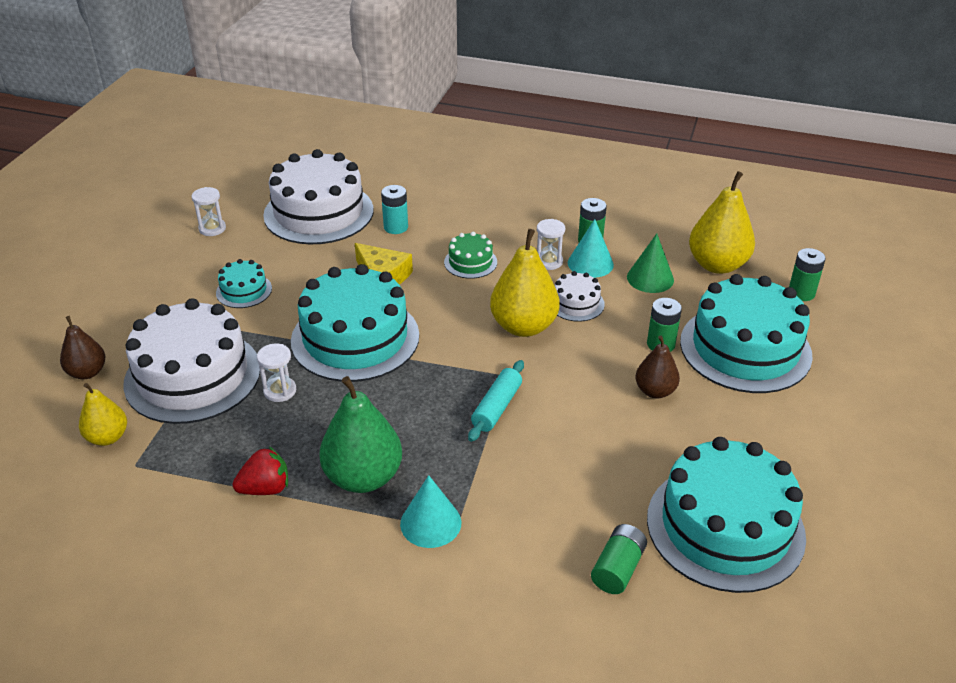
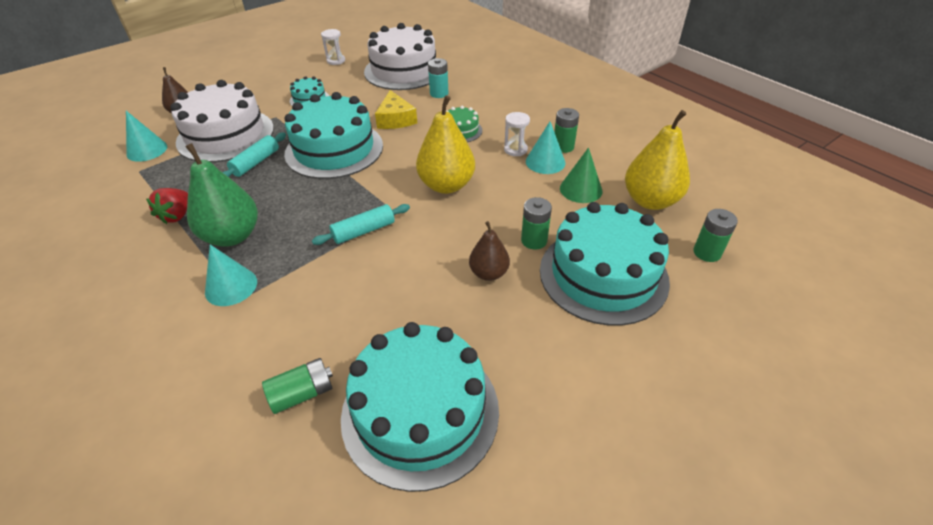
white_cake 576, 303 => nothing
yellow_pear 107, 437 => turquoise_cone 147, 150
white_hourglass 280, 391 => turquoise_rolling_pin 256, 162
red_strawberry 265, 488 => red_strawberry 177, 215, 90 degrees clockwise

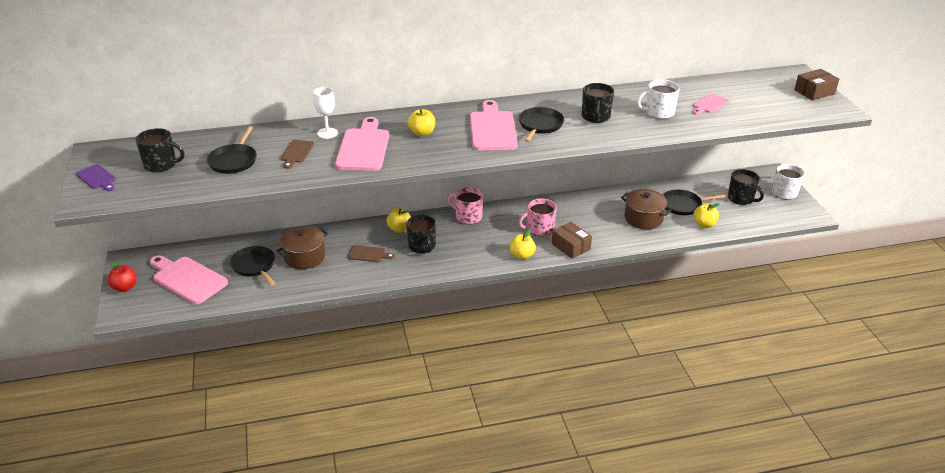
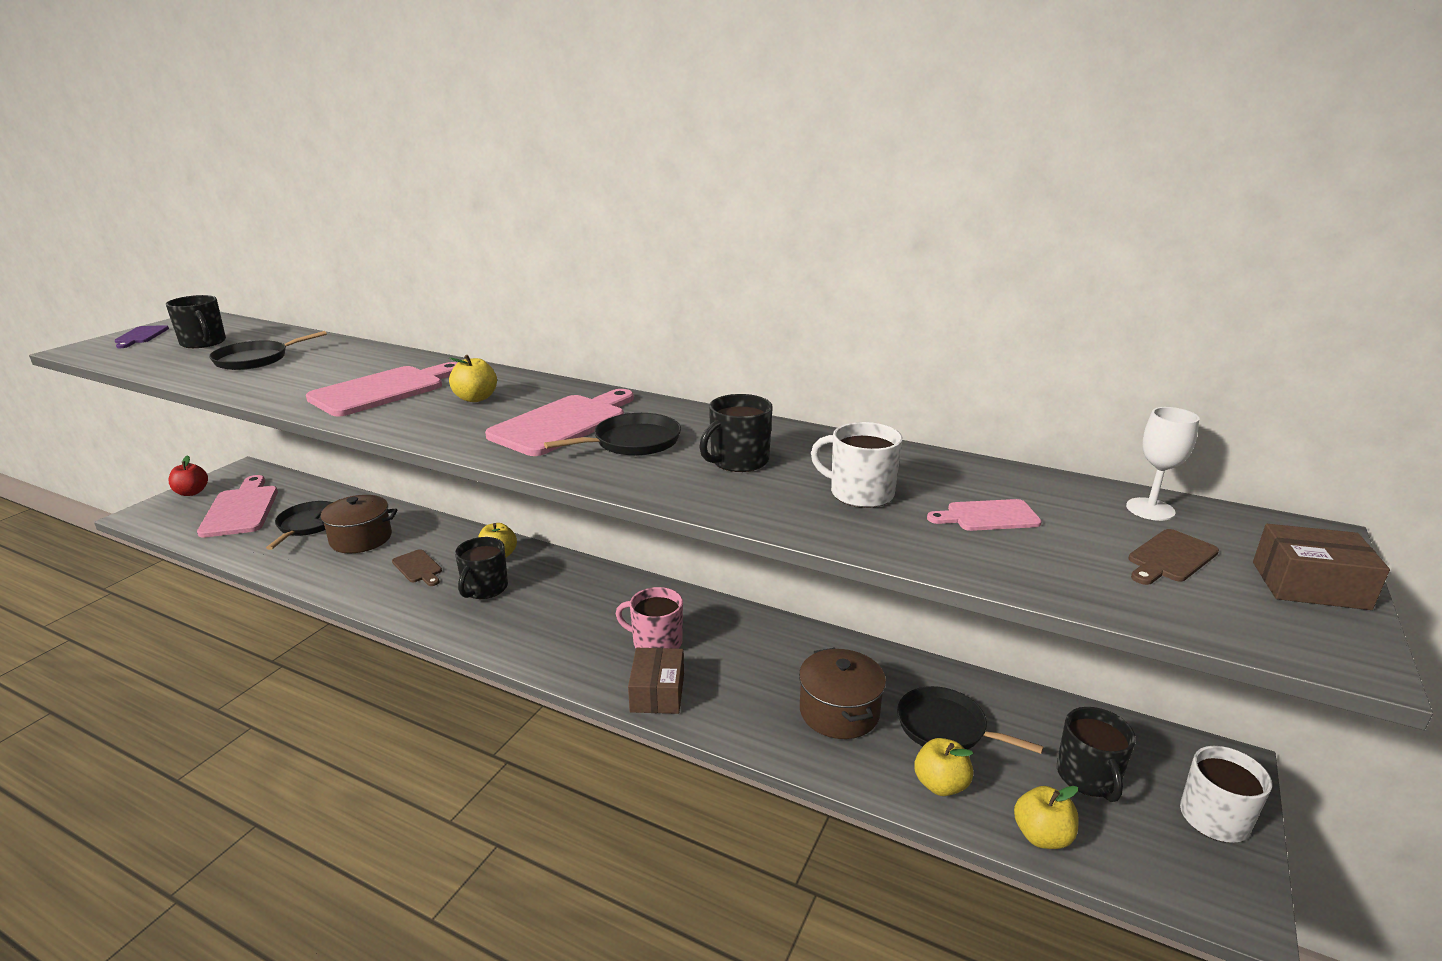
pink_mug 468, 217 => nothing
brown_cutting_board 296, 153 => brown_cutting_board 1170, 558, moved
white_goblet 327, 133 => white_goblet 1150, 509, moved
yellow_apple 522, 255 => yellow_apple 1042, 836, moved

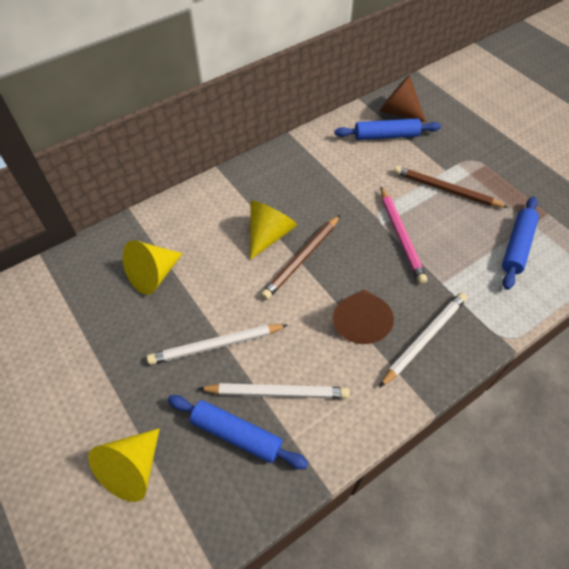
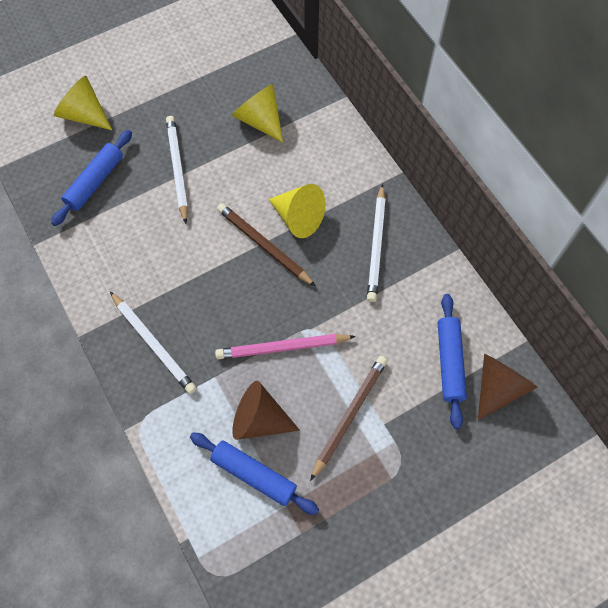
white_pencil 277, 392 => white_pencil 376, 245, moved
brown_cone 360, 322 => brown_cone 259, 419, moved

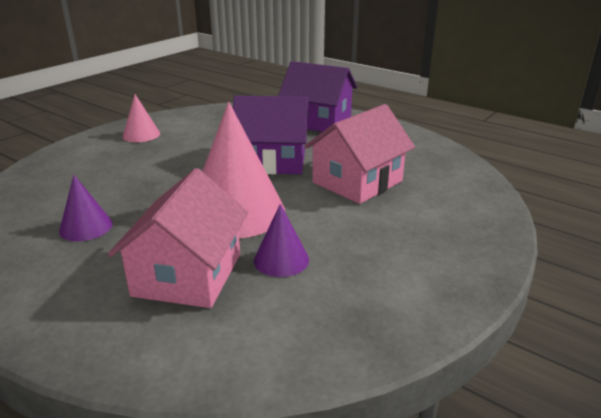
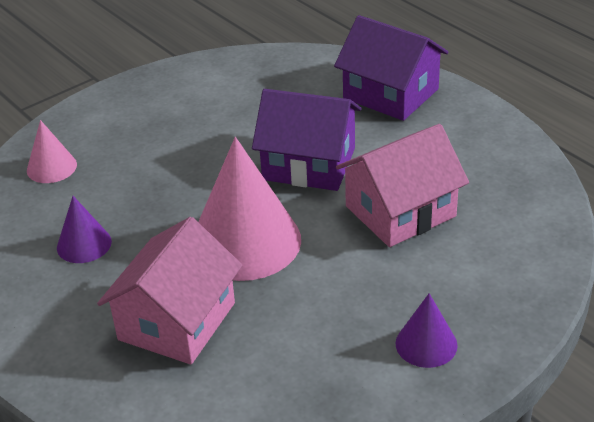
pink_cone 141, 135 => pink_cone 51, 167, moved
purple_cone 281, 260 => purple_cone 426, 344, moved

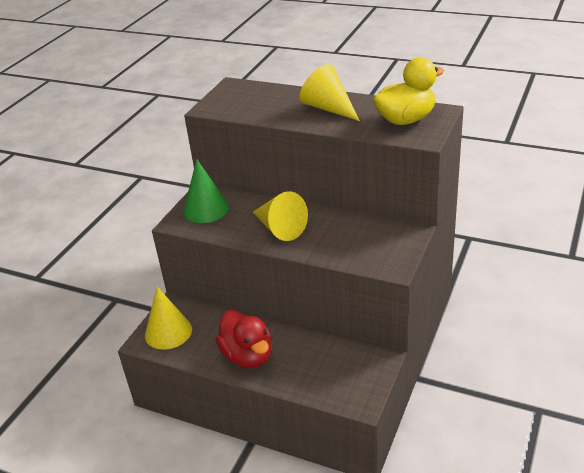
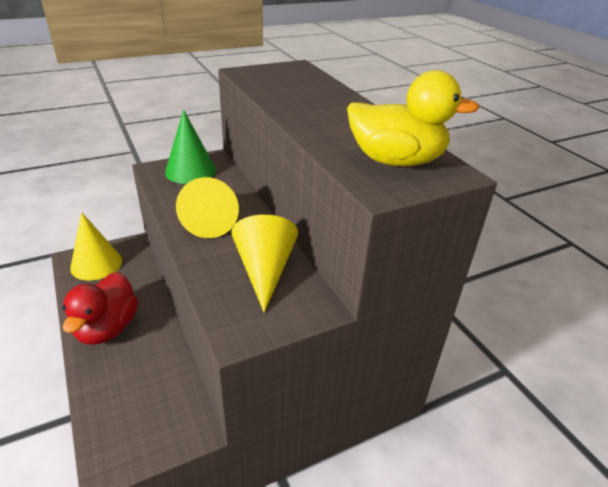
yellow_cone 329, 108 => yellow_cone 265, 270, moved

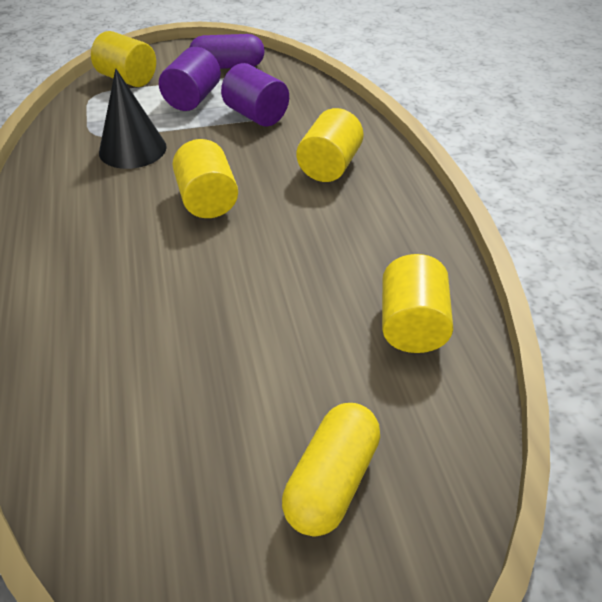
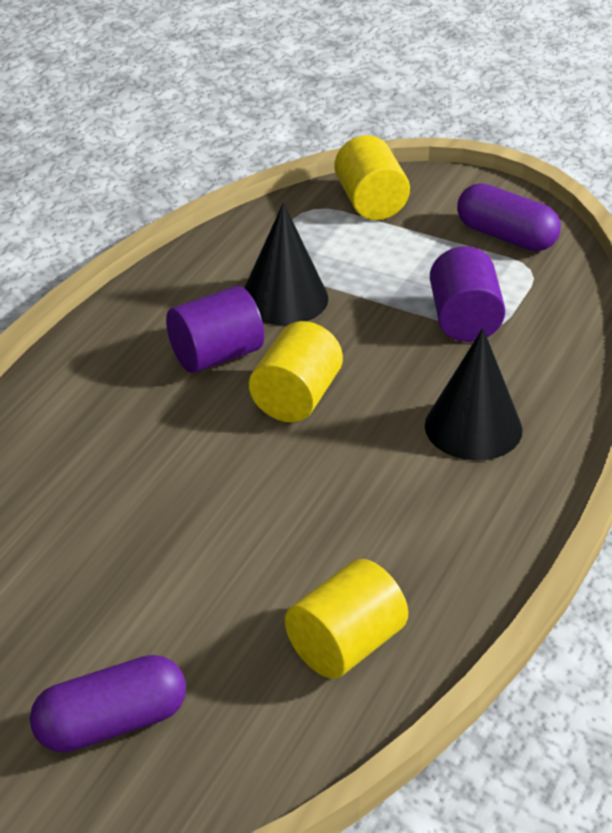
purple_cylinder 192, 99 => purple_cylinder 216, 355, moved
yellow_cylinder 329, 166 => black_cone 473, 427
yellow_capsule 331, 481 => purple_capsule 111, 724

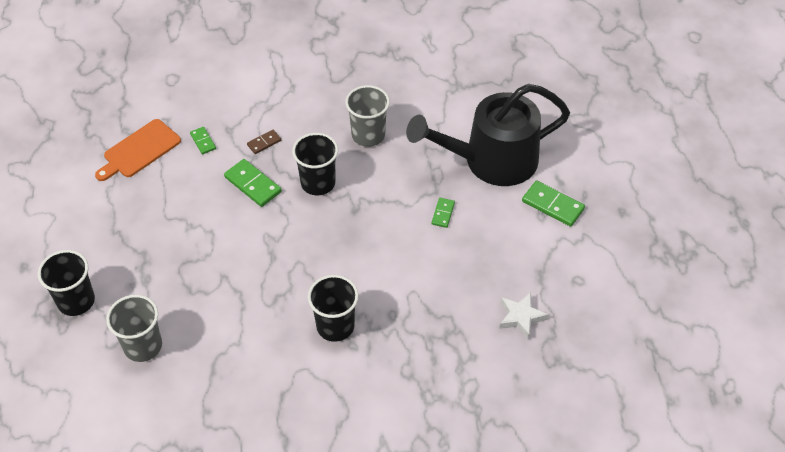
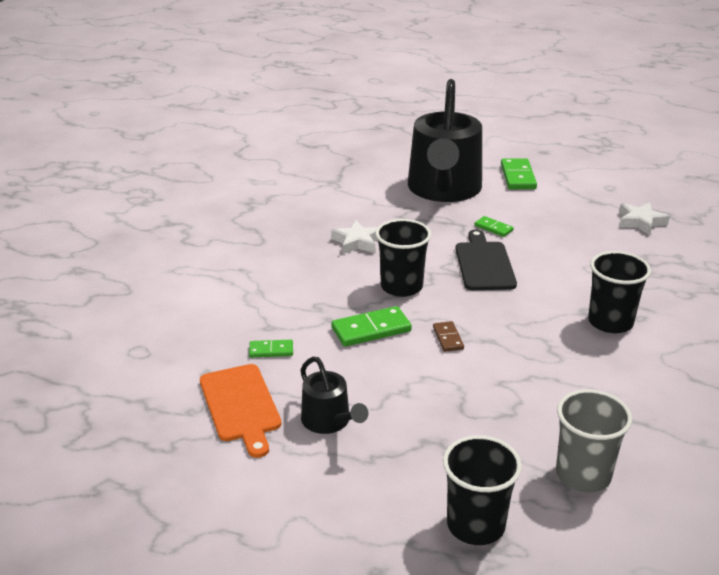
nothing => black_watering_can 329, 421
nothing => black_cutting_board 484, 264
brown_domino 264, 143 => brown_domino 448, 338, moved
grey_cup 368, 135 => white_star 357, 242
green_domino 553, 205 => green_domino 518, 176, 60 degrees counterclockwise

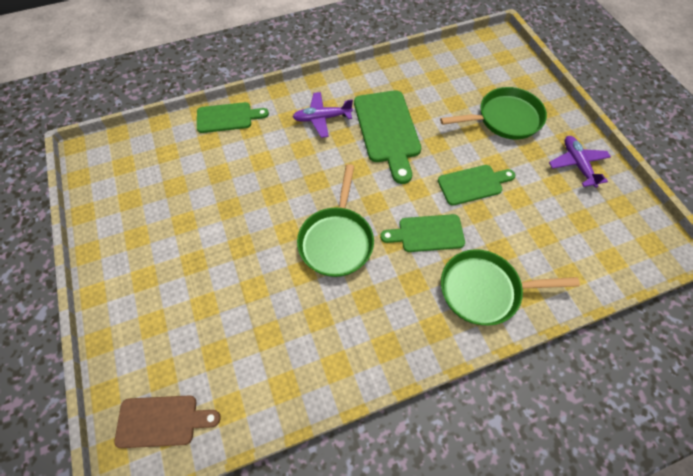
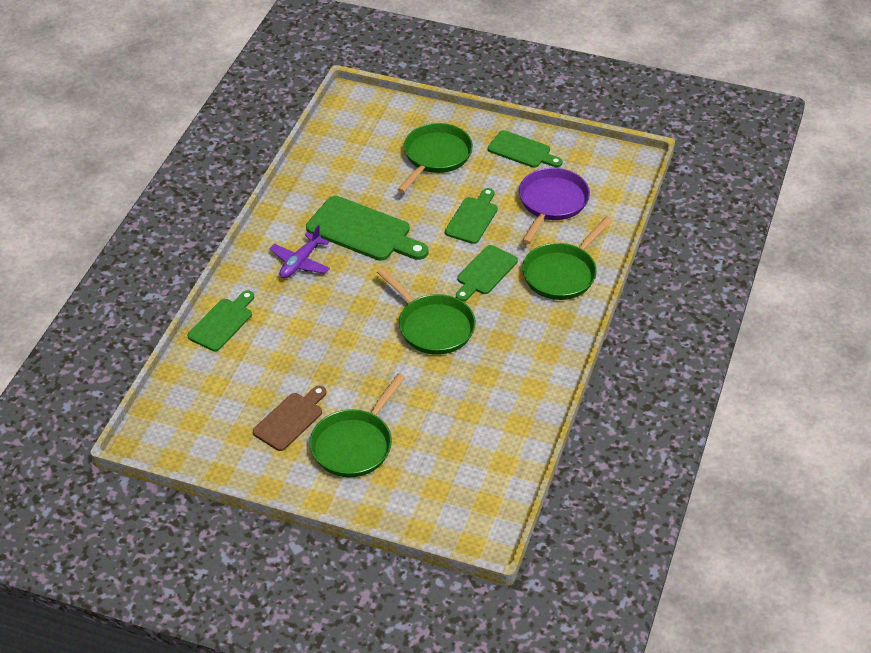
nothing => green_pan 355, 444
nothing => purple_pan 551, 203
brown_cutting_board 162, 421 => brown_cutting_board 290, 419, moved
purple_plane 577, 164 => green_cutting_board 522, 151

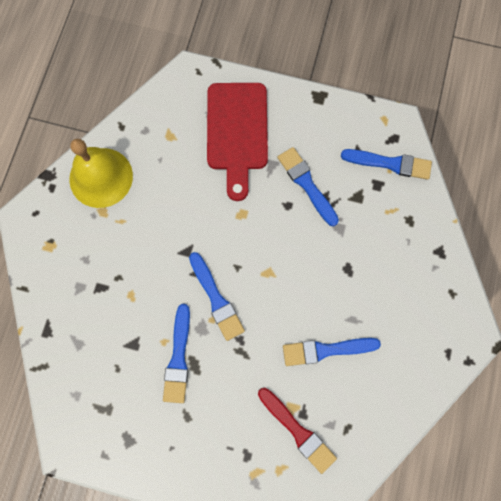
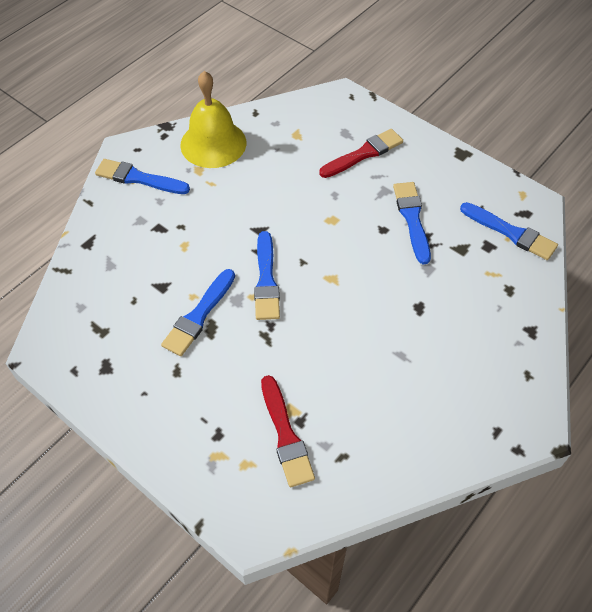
blue_brush 326, 350 => blue_brush 139, 178, moved
red_cutting_board 237, 132 => red_brush 364, 154

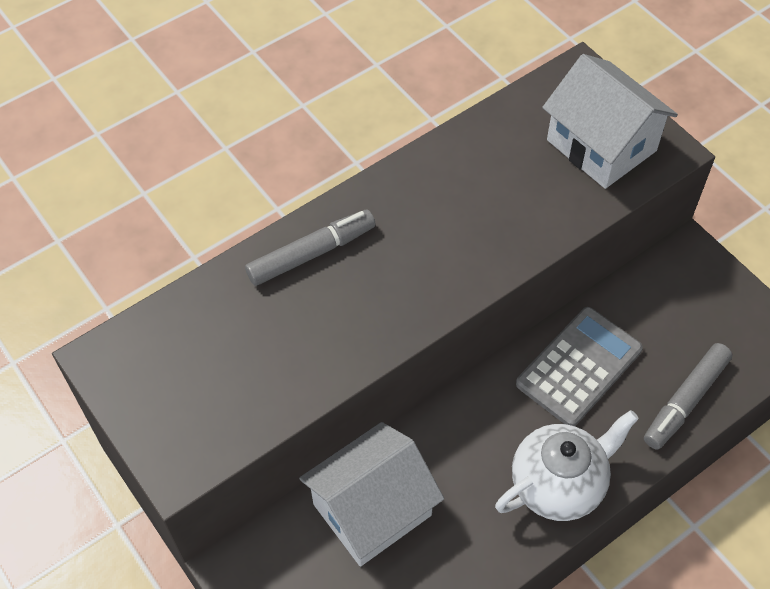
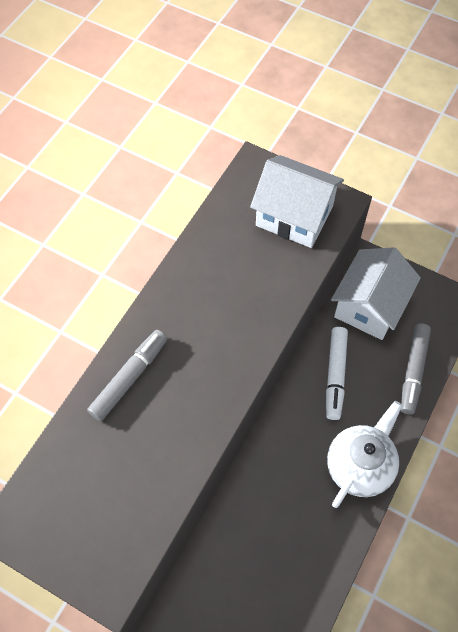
white_house 372, 509 => white_house 369, 306, moved
grey_calculator 579, 367 => white_marker 335, 375

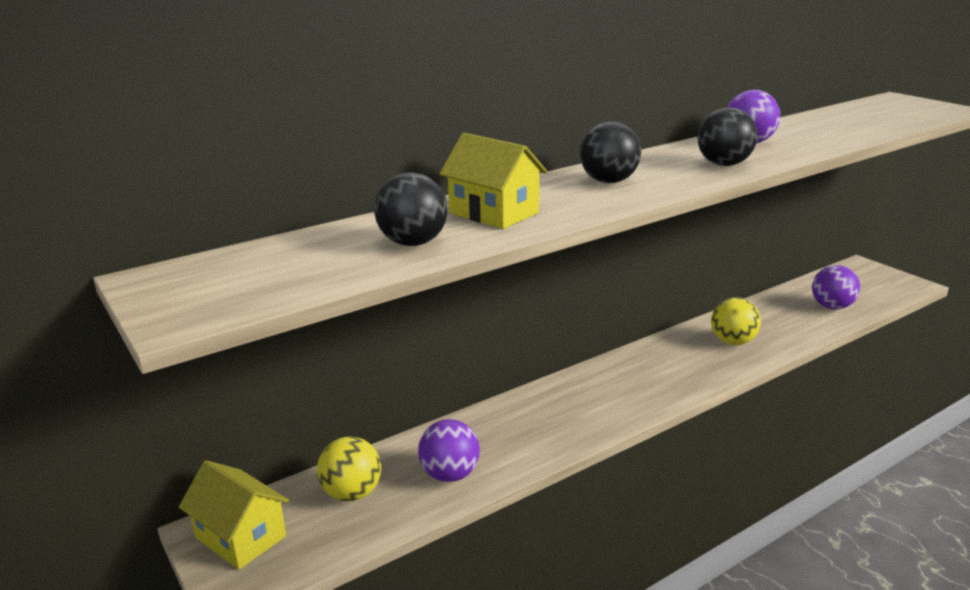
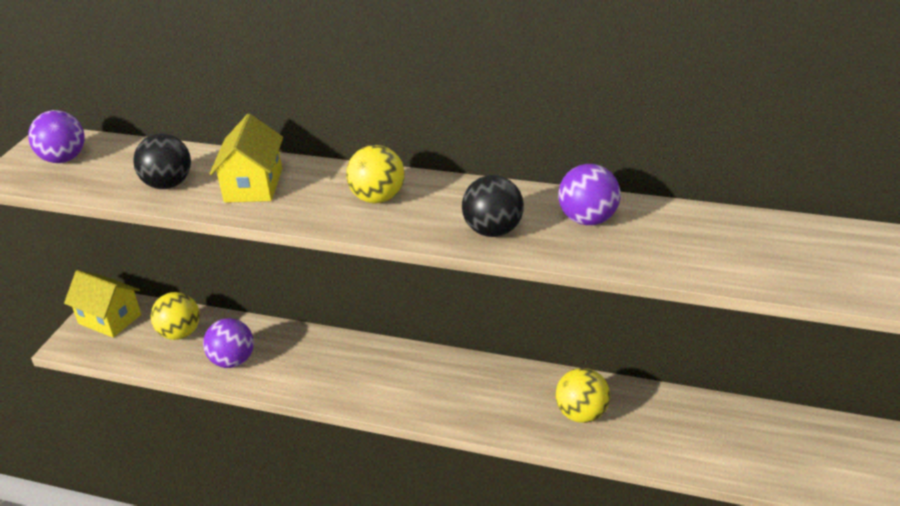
purple_ball 831, 307 => purple_ball 64, 159, moved
black_ball 608, 181 => yellow_ball 378, 198
yellow_house 240, 537 => yellow_house 110, 319, 60 degrees counterclockwise

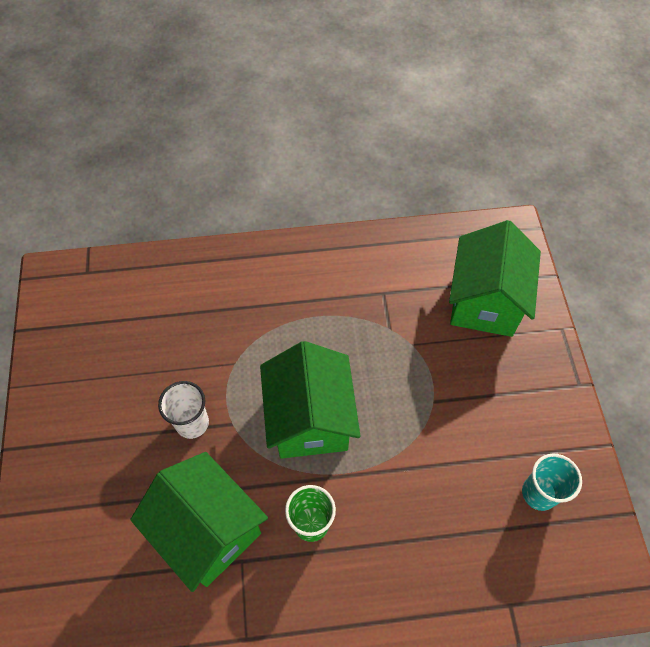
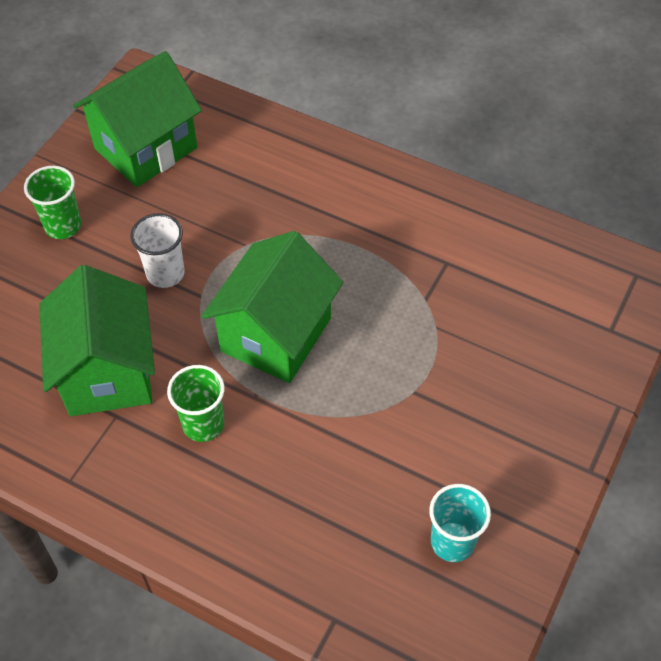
nothing => green_cup 63, 226
green_house 484, 302 => green_house 146, 148, moved

